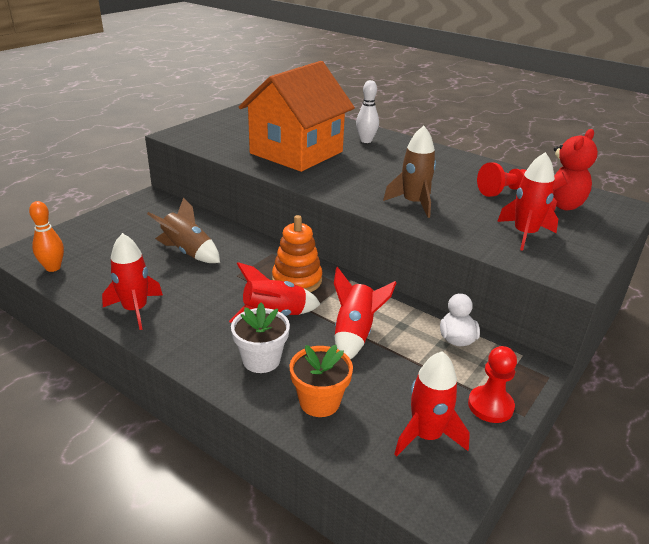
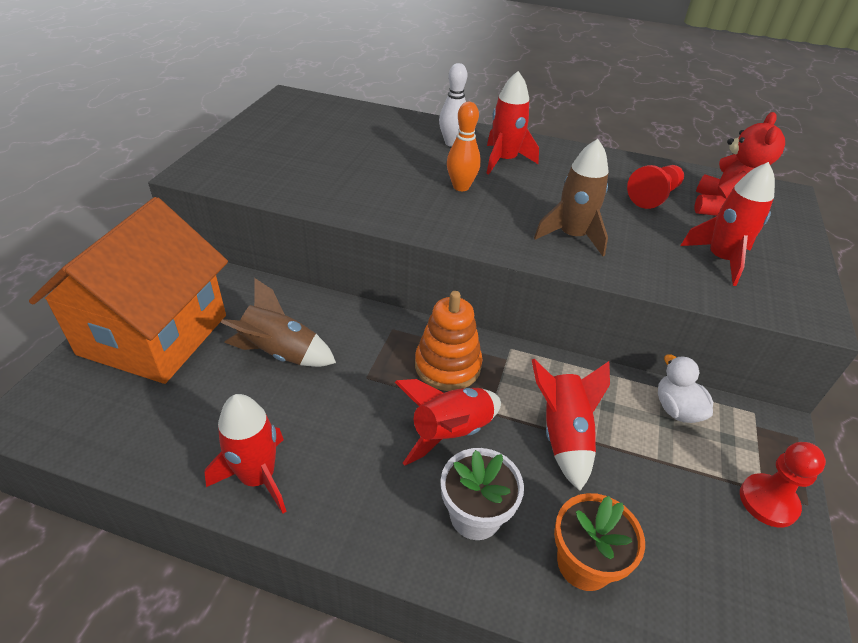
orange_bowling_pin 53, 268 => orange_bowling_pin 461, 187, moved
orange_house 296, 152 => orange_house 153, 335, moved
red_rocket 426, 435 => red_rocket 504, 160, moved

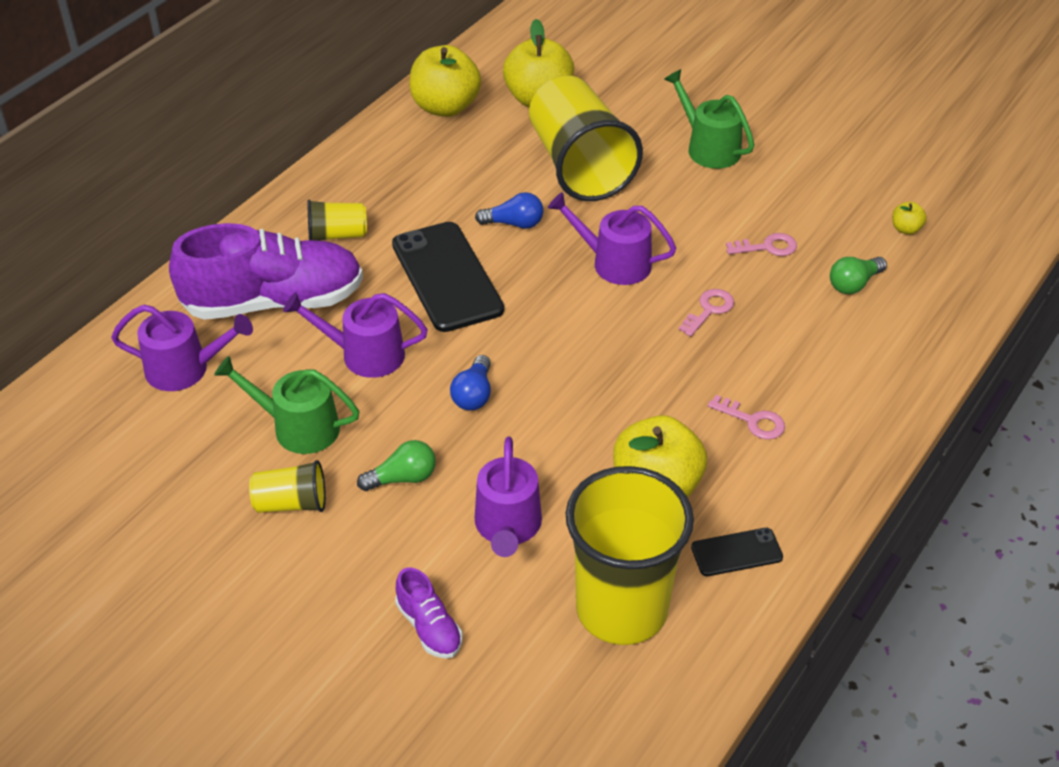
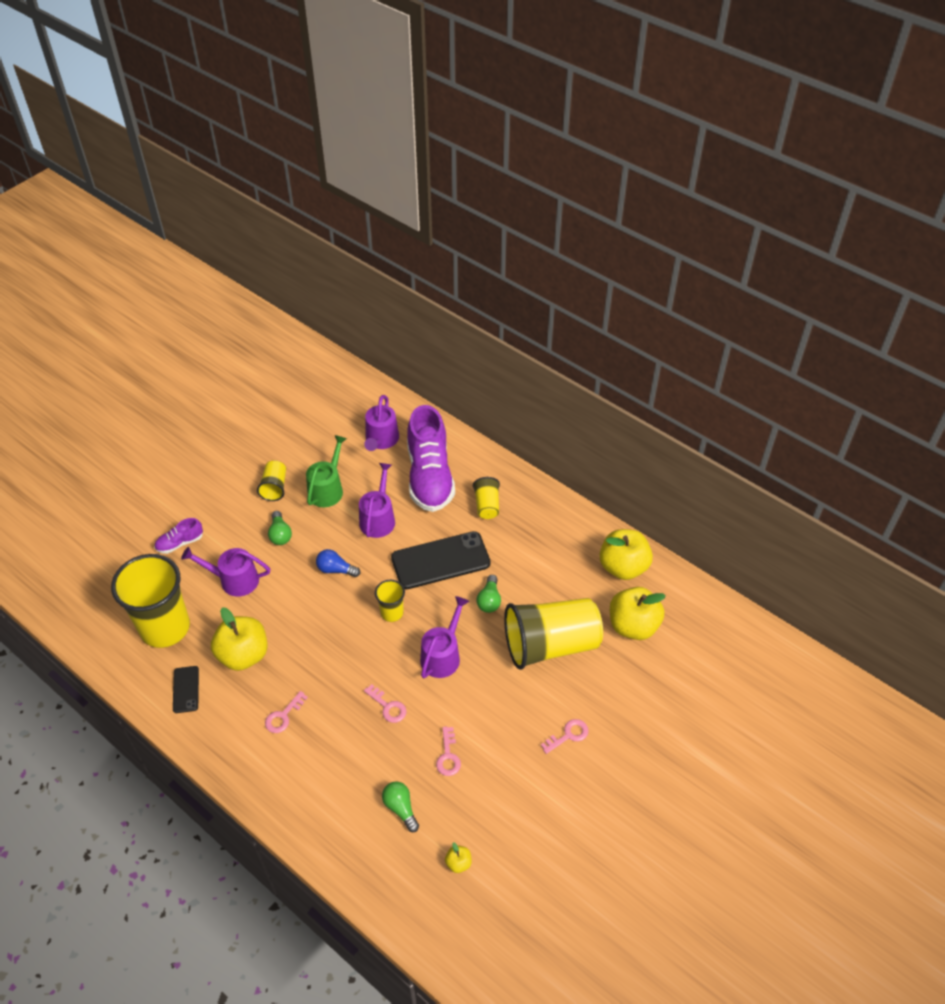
nothing => yellow_cup 392, 613
green_watering_can 709, 148 => pink_key 568, 735
blue_light_bulb 514, 223 => green_light_bulb 489, 600

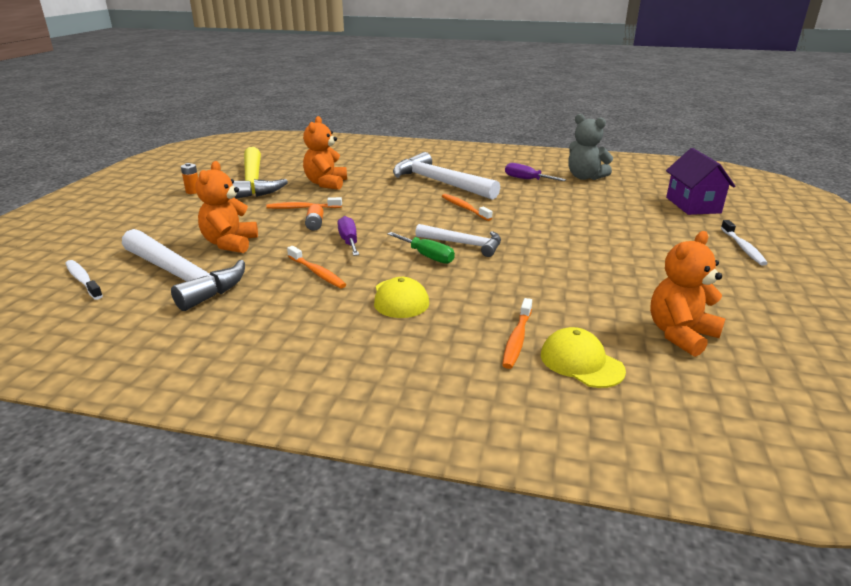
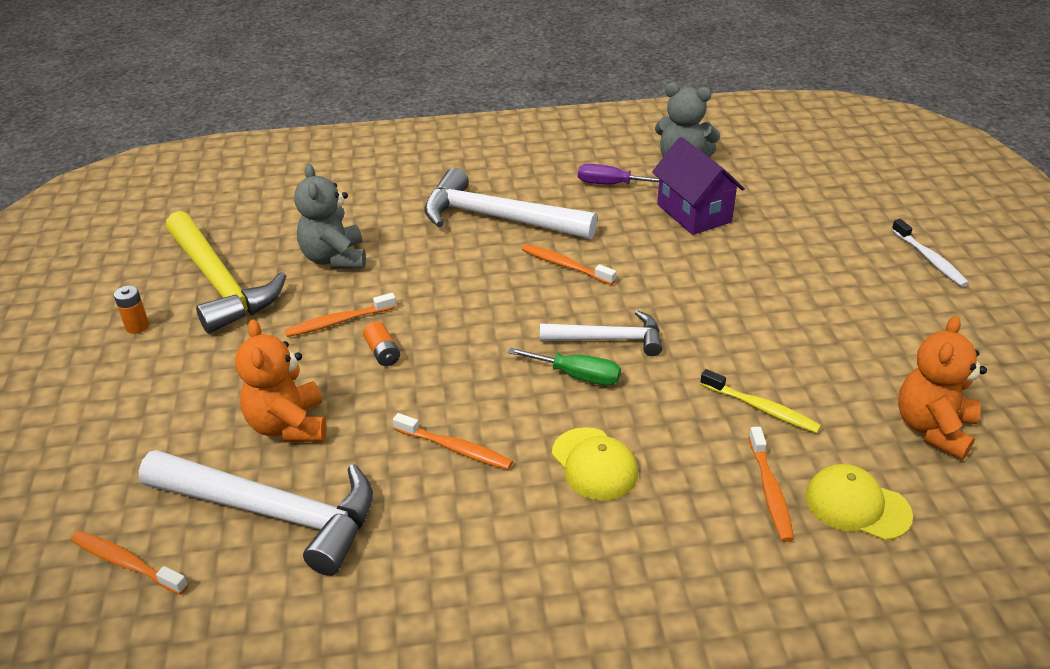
purple_screwdriver 349, 241 => nothing
nothing => yellow_toothbrush 761, 408
purple_house 693, 205 => purple_house 694, 213, moved
white_toothbrush 83, 280 => orange_toothbrush 126, 563
orange_teddy_bear 326, 183 => grey_teddy_bear 335, 258

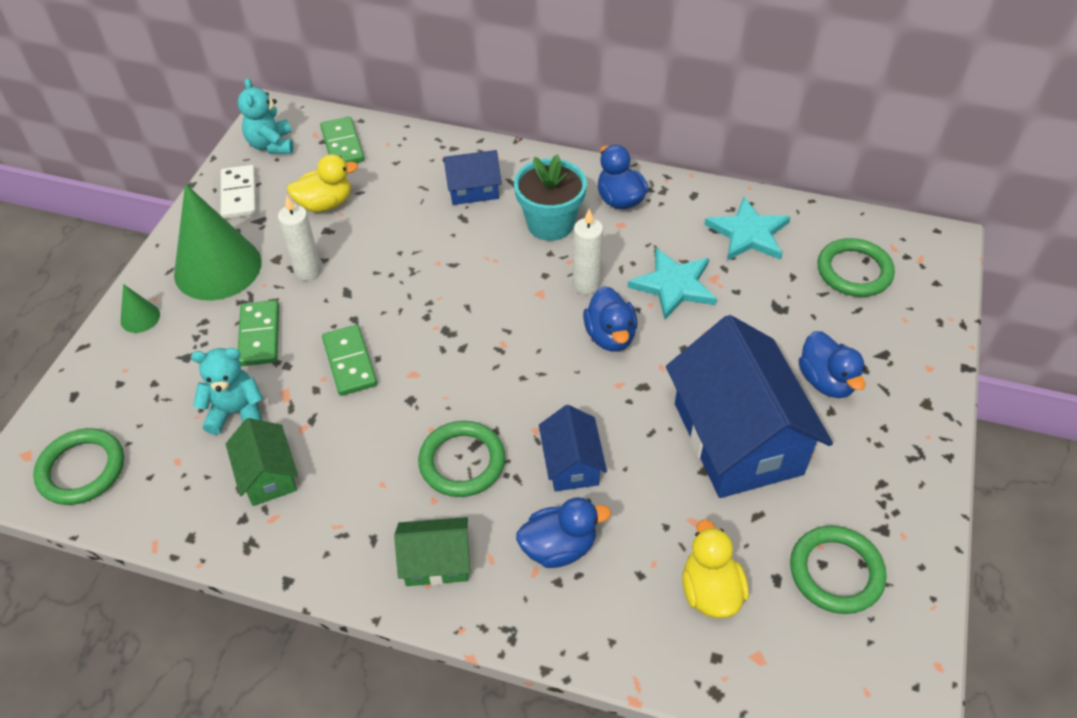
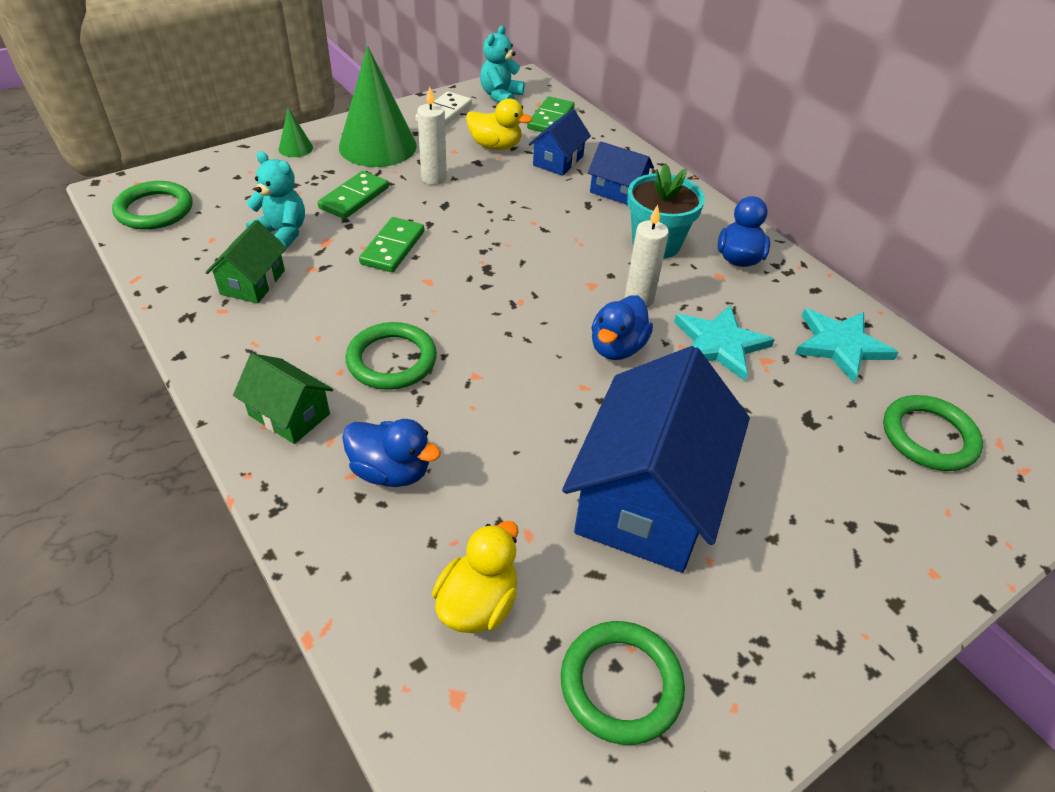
blue_duck 826, 381 => nothing
blue_house 571, 464 => blue_house 558, 160, moved

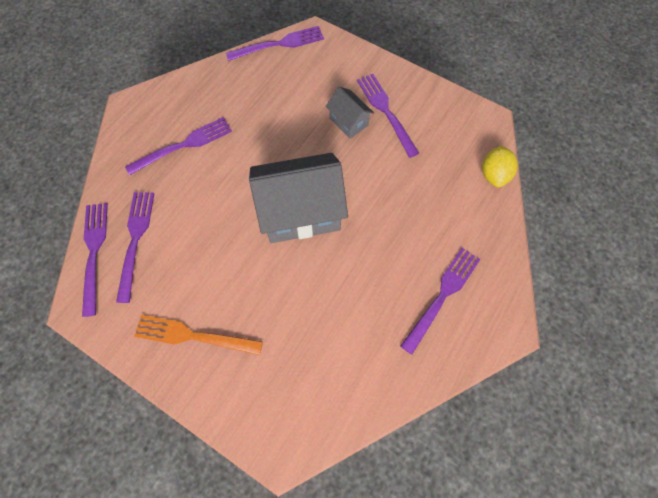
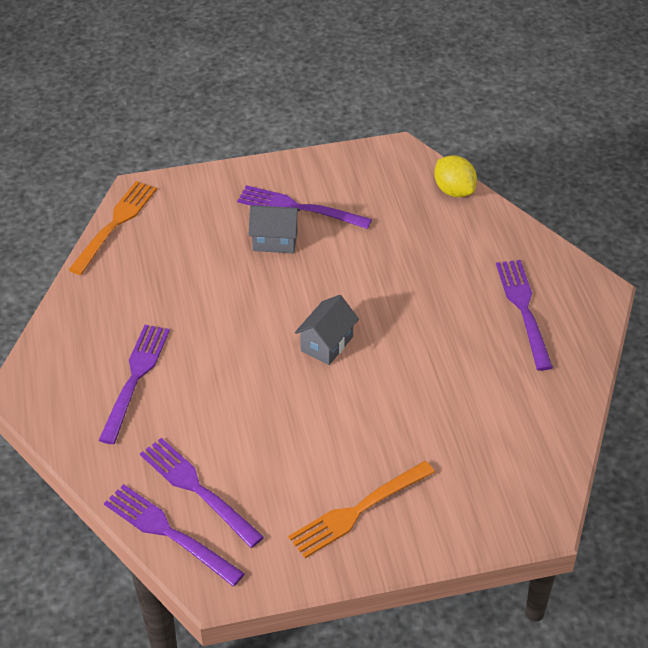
purple_fork 279, 44 => orange_fork 115, 224
grey_house 300, 213 => grey_house 327, 344, x0.49

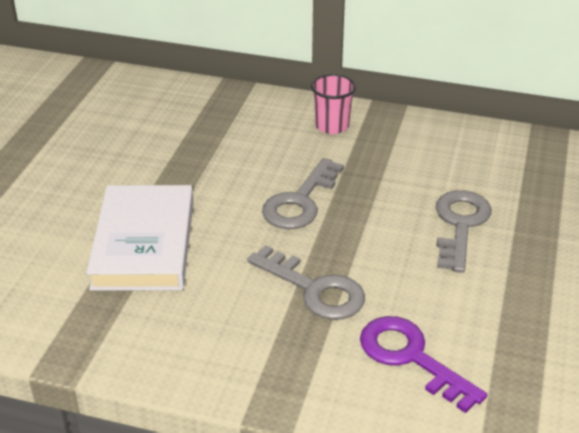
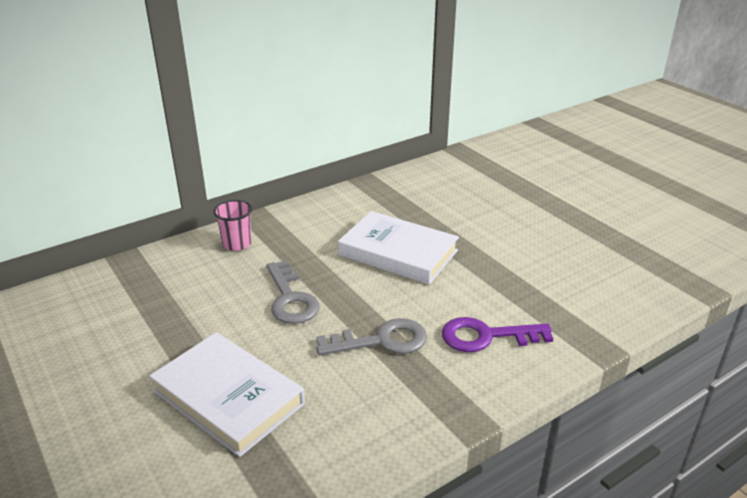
grey_key 460, 225 => white_book 398, 252

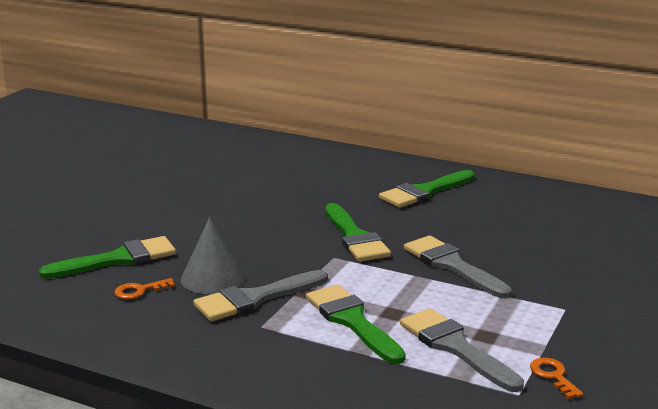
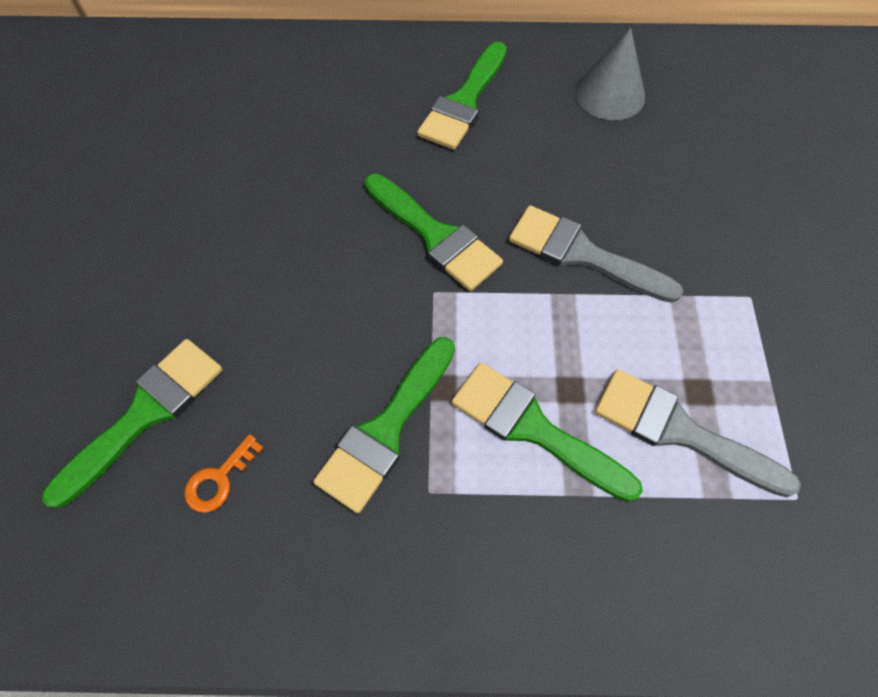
orange_key 553, 376 => nothing
grey_cone 212, 278 => grey_cone 609, 94, moved
grey_brush 255, 298 => green_brush 386, 430

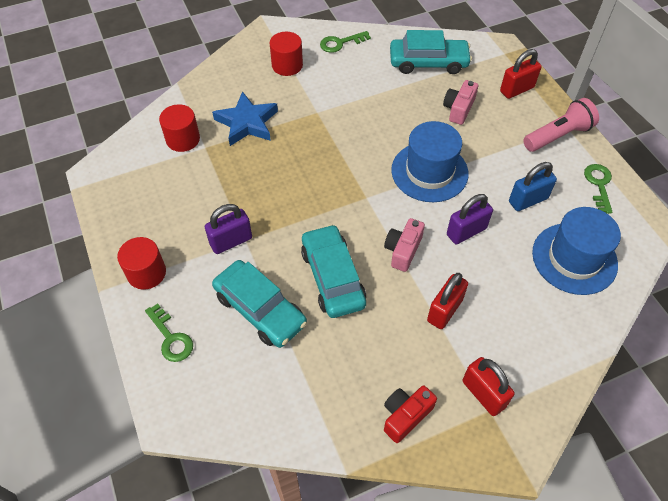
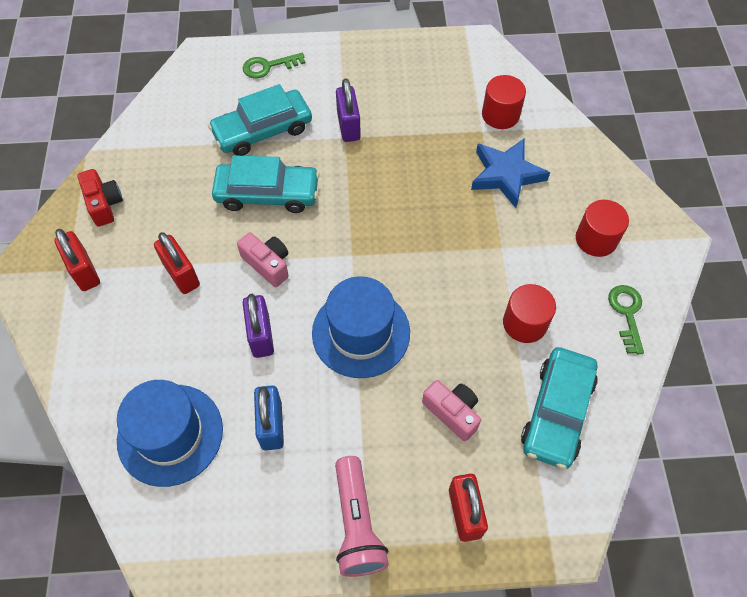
green_key 599, 185 => nothing
red_cylinder 146, 273 => red_cylinder 524, 323, moved
red_padlock 483, 394 => red_padlock 84, 271, 75 degrees clockwise

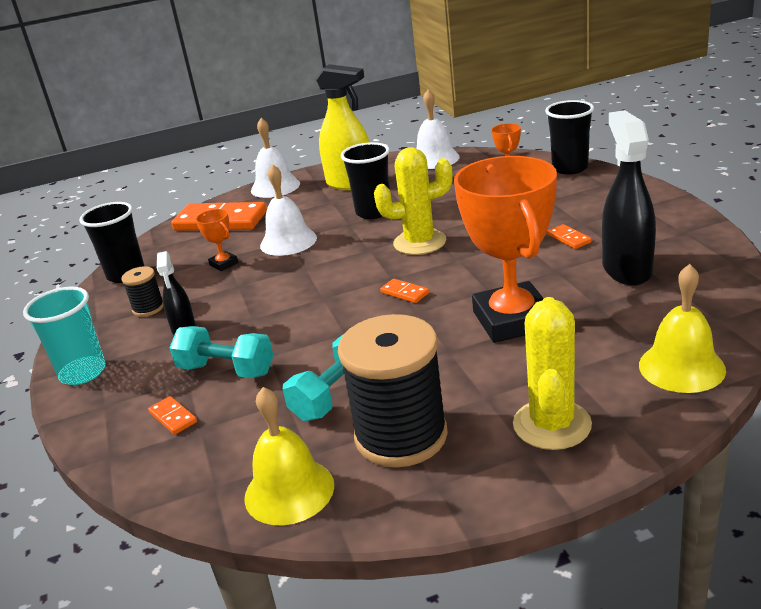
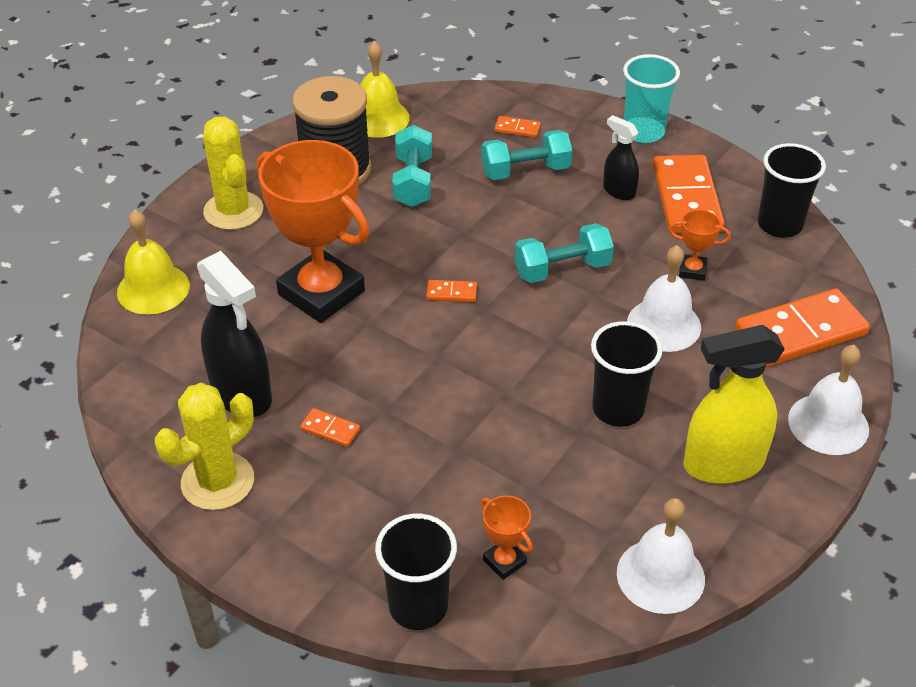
nothing => turquoise_dumbbell 562, 269
yellow_cactus 419, 242 => yellow_cactus 217, 481, moved
black_spool 148, 308 => orange_domino 687, 198

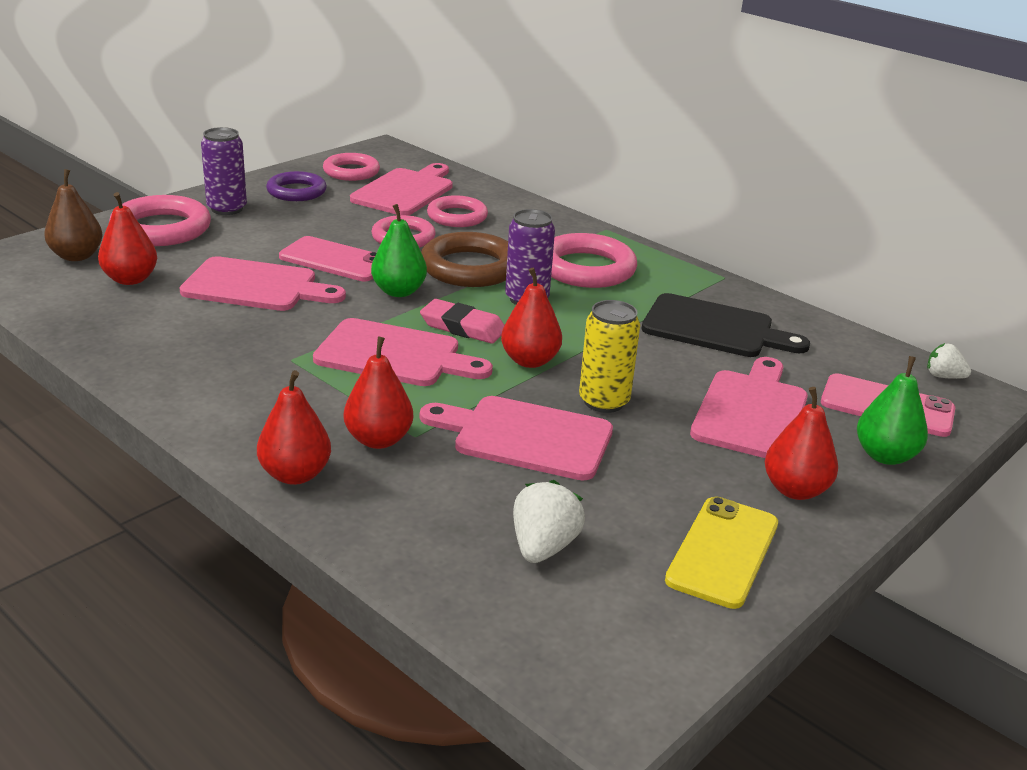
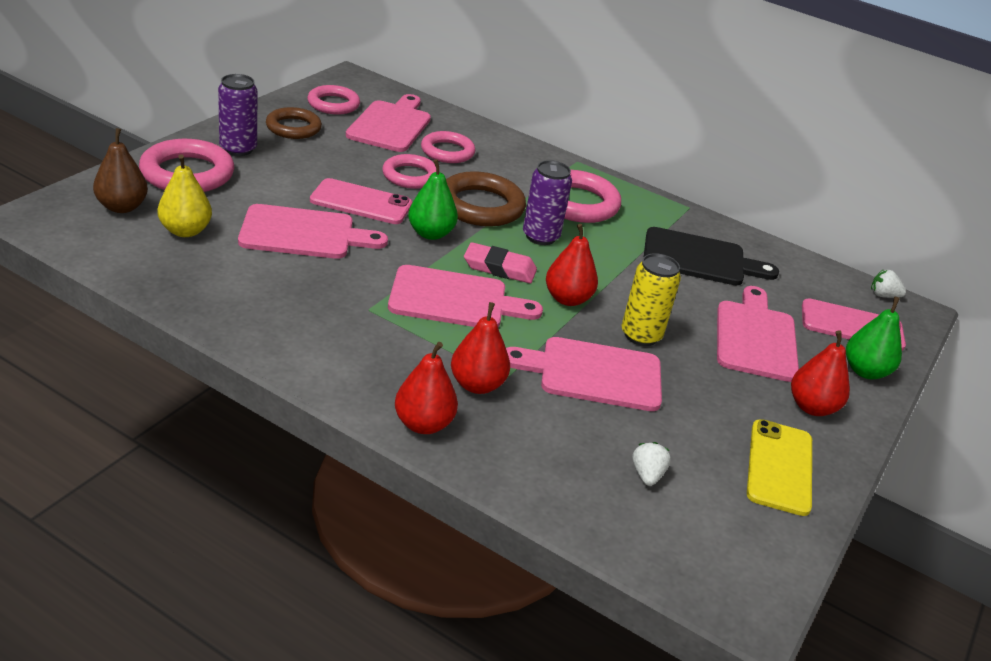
red_pear 130, 279 => yellow_pear 185, 231
purple_ring 296, 191 => brown_ring 293, 128
white_strawberry 543, 547 => white_strawberry 647, 475, x0.64

